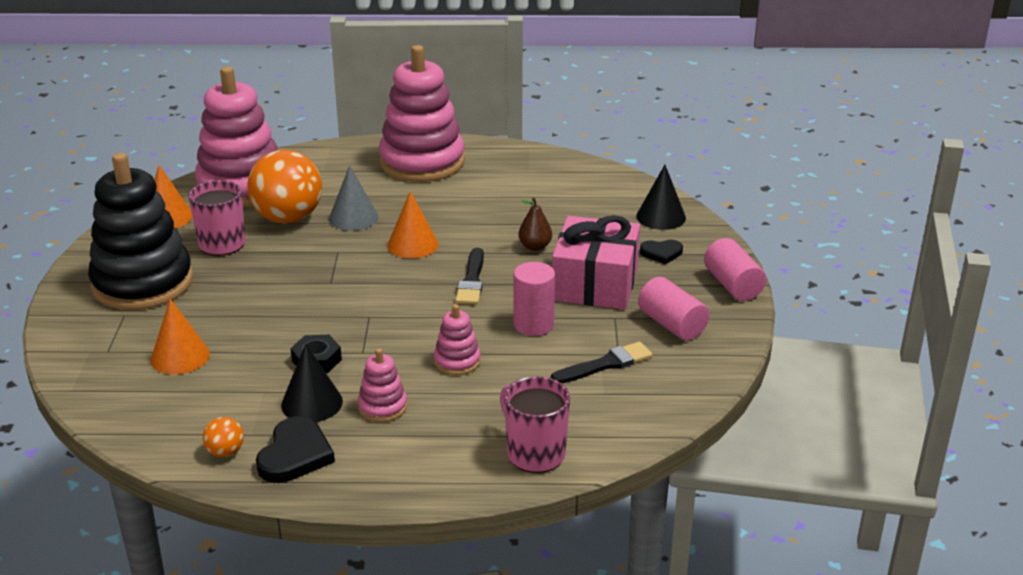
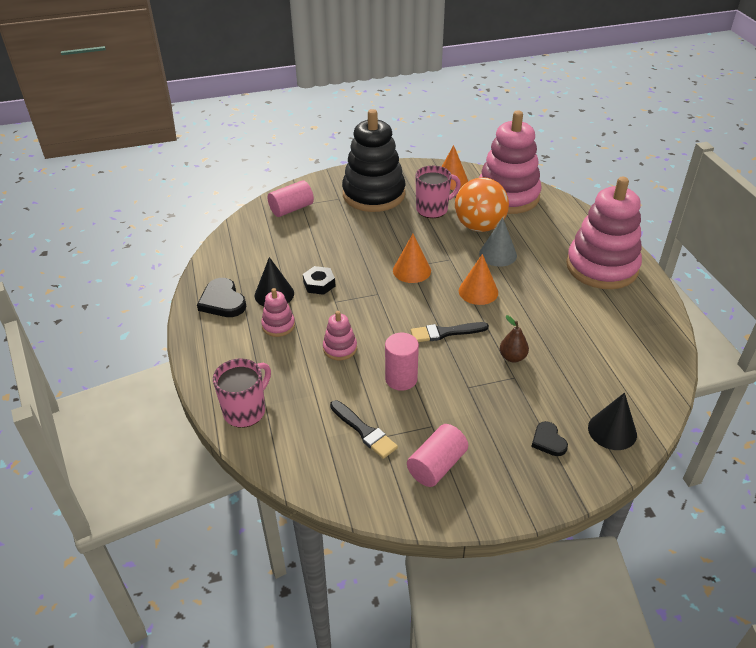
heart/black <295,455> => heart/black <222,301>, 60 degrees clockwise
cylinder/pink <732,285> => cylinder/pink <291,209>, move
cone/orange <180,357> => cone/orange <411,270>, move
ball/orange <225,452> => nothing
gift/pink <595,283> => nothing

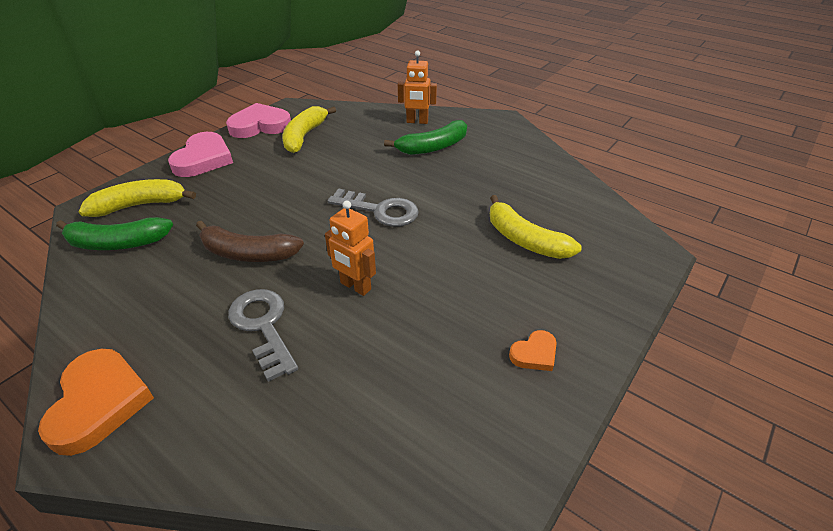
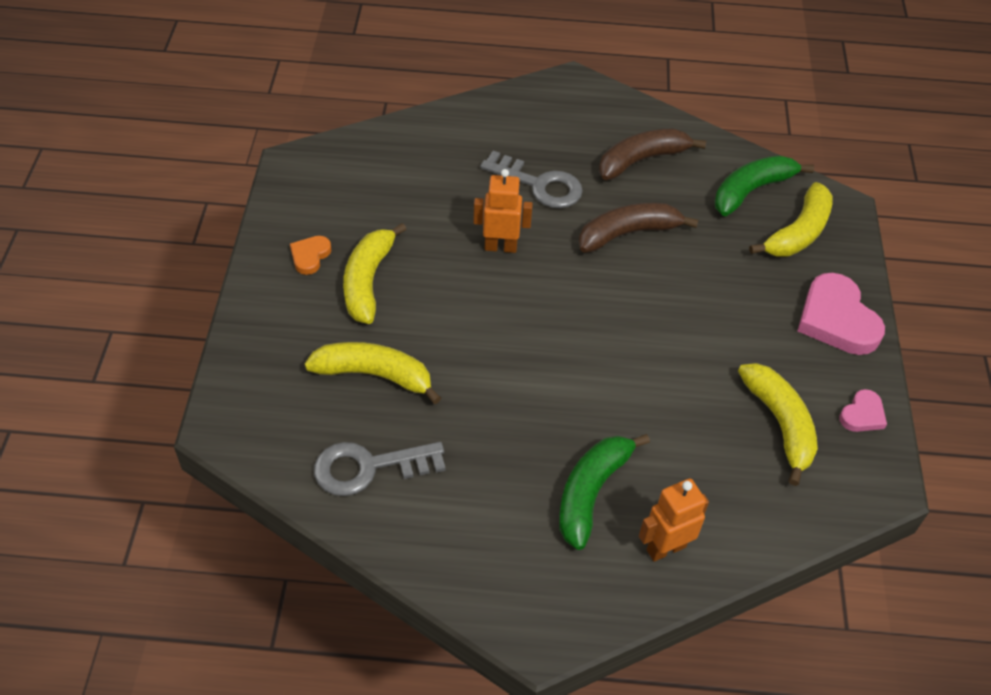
key/grey <380,210> => key/grey <369,467>, move
nothing => banana/yellow <368,281>
nothing => banana/brown <641,160>
heart/pink <260,126> => heart/pink <862,414>, x0.51
heart/orange <99,403> => nothing

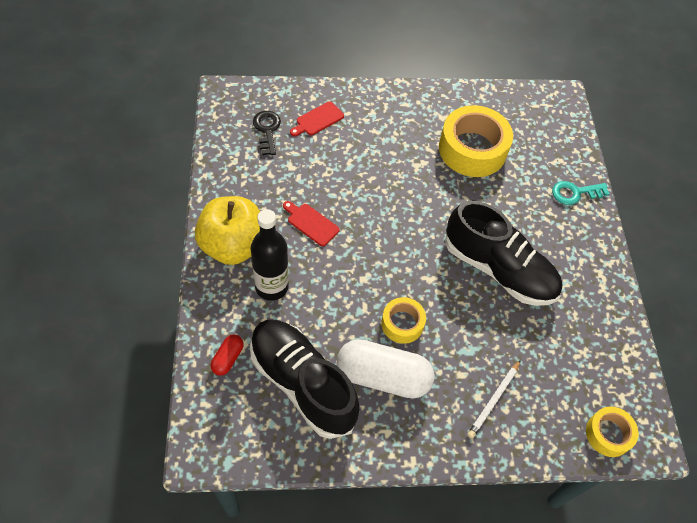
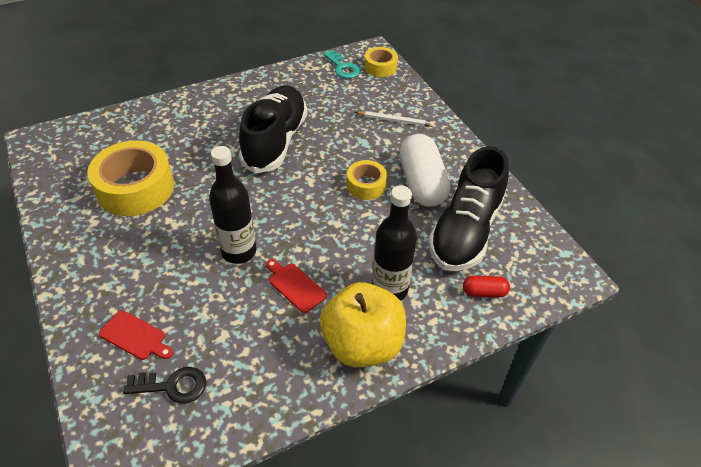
key/black <267,130> => key/black <172,386>, 150 degrees counterclockwise
nothing => bottle/black <239,251>
cutting board/red <311,223> => cutting board/red <295,286>, 120 degrees clockwise
key/turquoise <575,193> => key/turquoise <342,67>, move

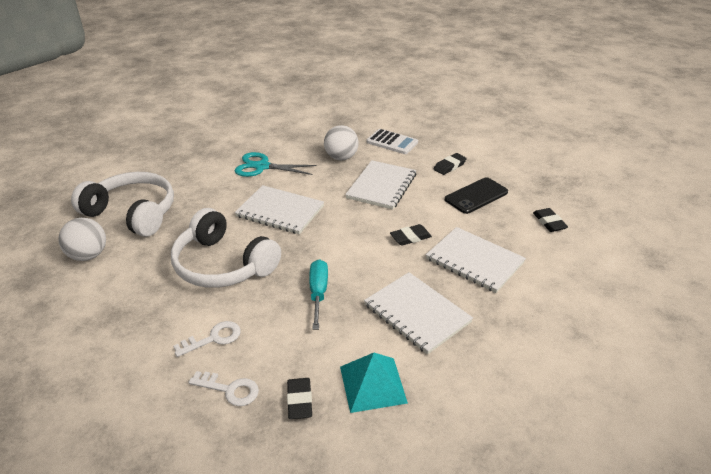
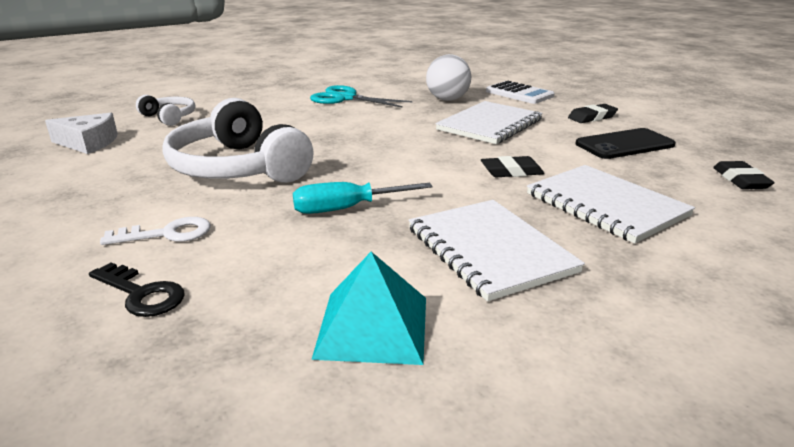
ball/white <88,255> => cheese/white <88,143>
key/white <229,389> => key/black <141,294>
headphones/white <132,213> => headphones/white <169,117>, x0.49
screwdriver/turquoise <318,293> => screwdriver/turquoise <347,208>, 120 degrees counterclockwise
notebook/white <280,211> => nothing
eraser/black <299,400> => nothing

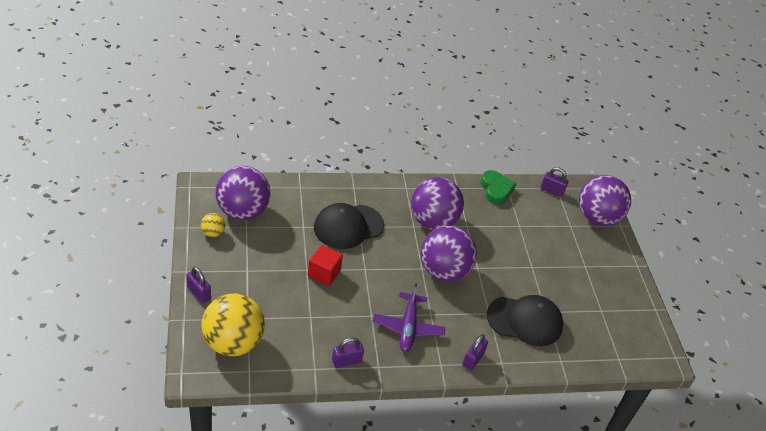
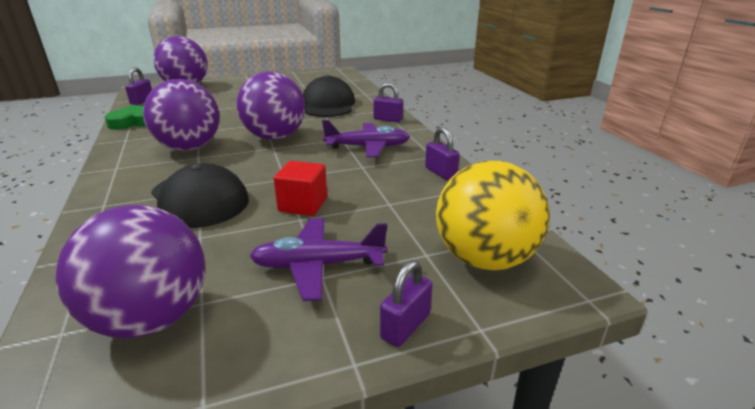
nothing => plane/purple <318,265>
ball/yellow <213,233> => nothing

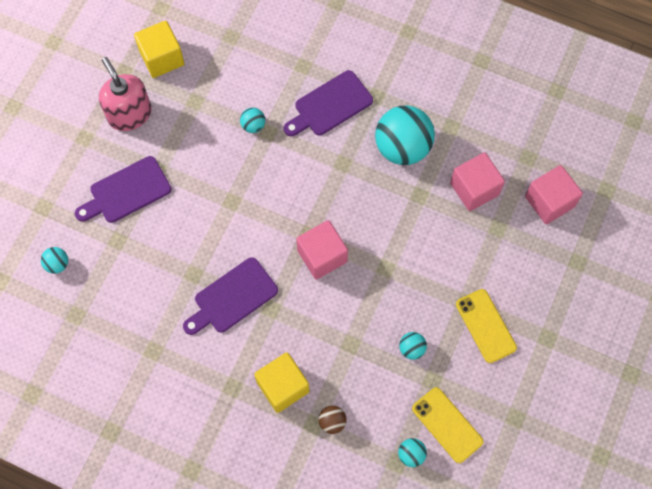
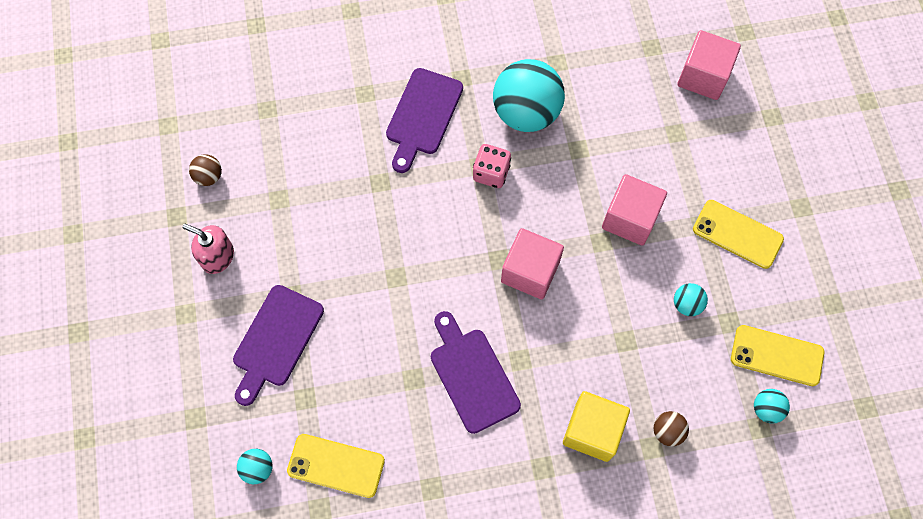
soap dispenser/pink <129,114> => soap dispenser/pink <217,257>, x0.66
cube/yellow <162,58> => ball/brown <209,176>
nothing => phone/yellow <336,465>
cutting board/purple <232,297> => cutting board/purple <472,375>, 135 degrees clockwise
nothing => dice/pink <491,173>
cube/pink <474,189> => cube/pink <630,219>, move
ball/turquoise <253,125> => nothing

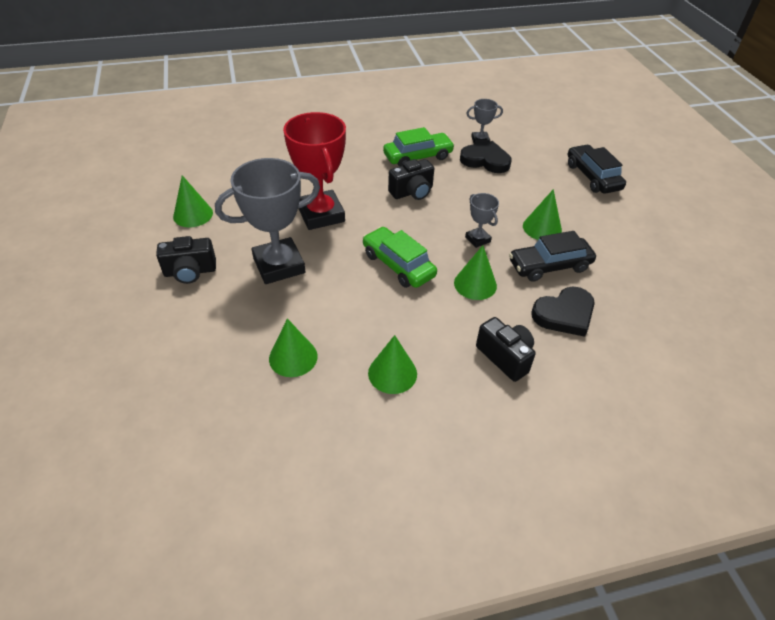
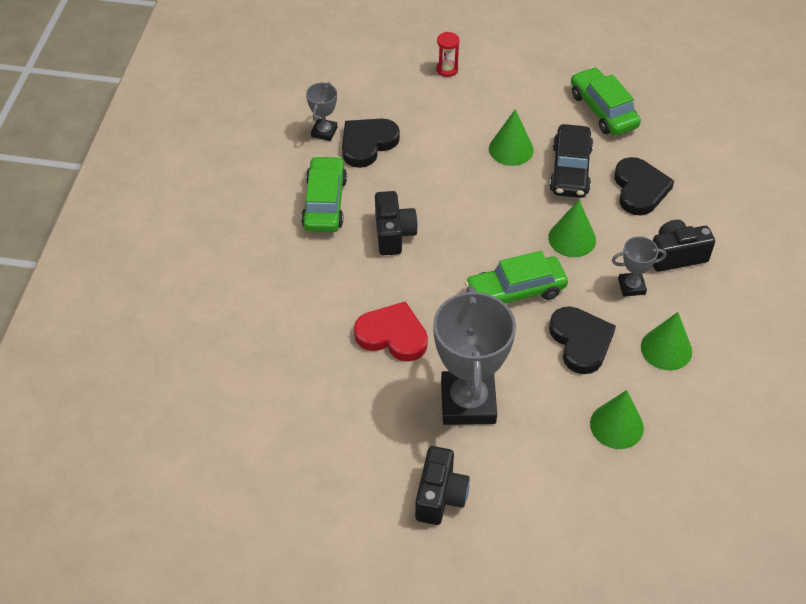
trophy/red <321,214> => heart/red <392,335>
car/black <592,177> => hourglass/red <447,69>
nothing => heart/black <581,342>
nothing => car/green <603,110>
trophy/grey <477,239> => trophy/grey <631,286>, move
cone/green <193,214> => nothing

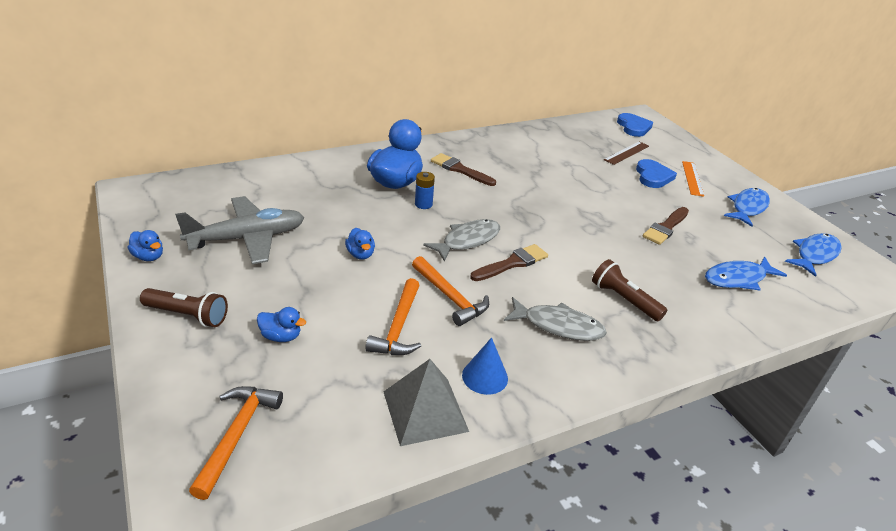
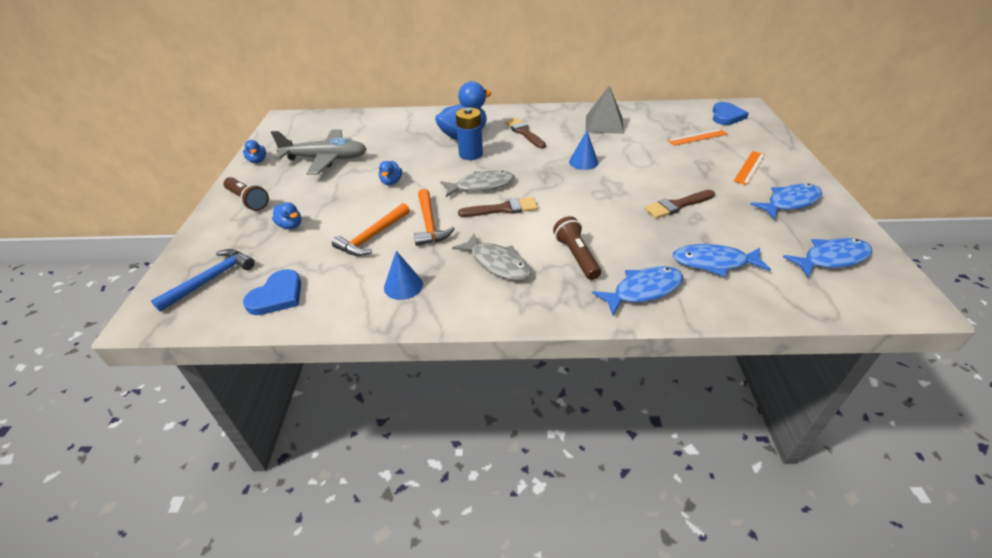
hammer/orange <237,435> => hammer/blue <211,279>
heart/blue <653,176> => heart/blue <277,296>, move
battery/blue <423,204> => battery/blue <470,154>, x1.60
nothing => cone/blue <583,162>
pyramid/grey <425,411> => pyramid/grey <604,124>, move
nothing => fish/blue <643,290>
ruler/brown <626,153> => ruler/orange <697,137>

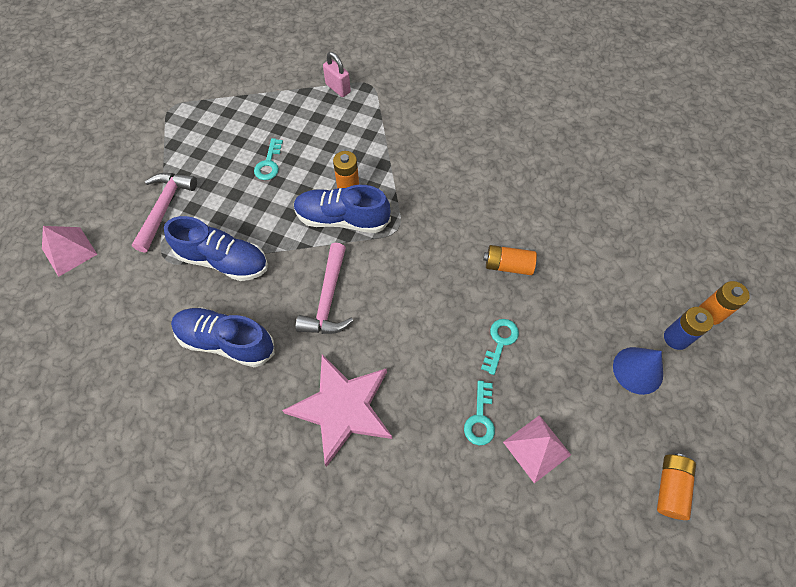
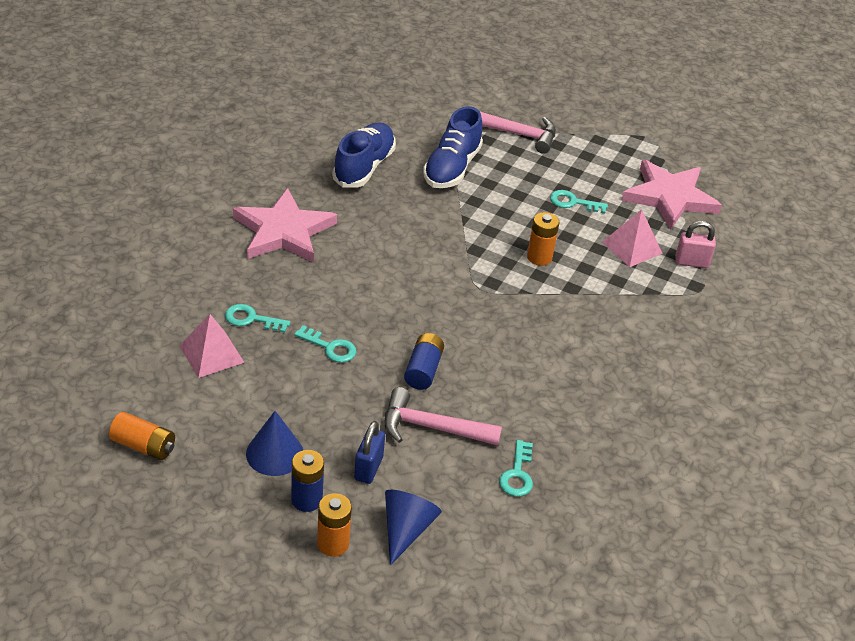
nothing => padlock/blue <368,468>
hammer/pink <328,299> => hammer/pink <431,427>, move
nothing => cone/blue <406,529>
battery/orange <508,266> => battery/blue <423,370>
nothing => key/turquoise <517,474>
pyramid/pink <69,251> => pyramid/pink <632,247>, move
nothing => star/pink <669,197>
padlock/pink <338,88> => padlock/pink <691,262>, 45 degrees clockwise
shoe/blue <342,219> => nothing

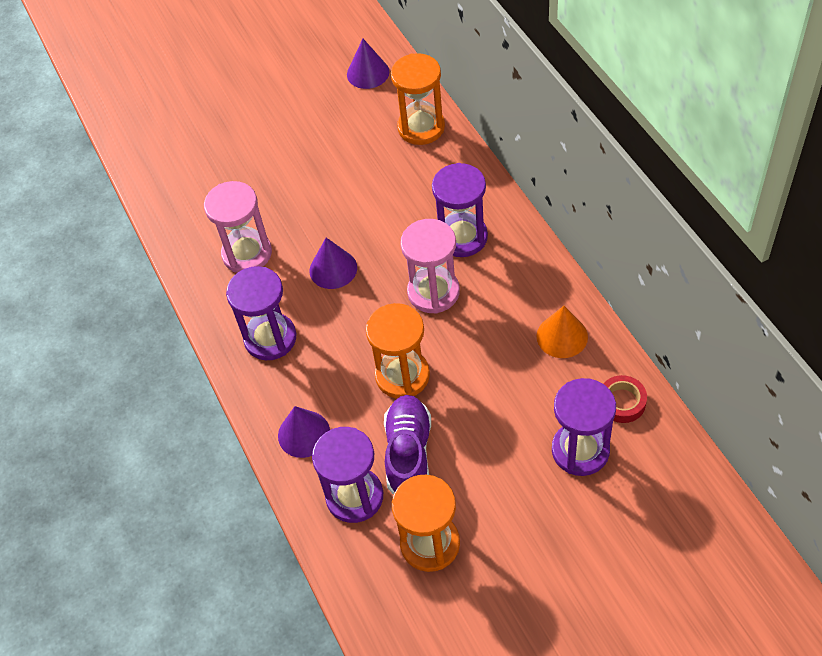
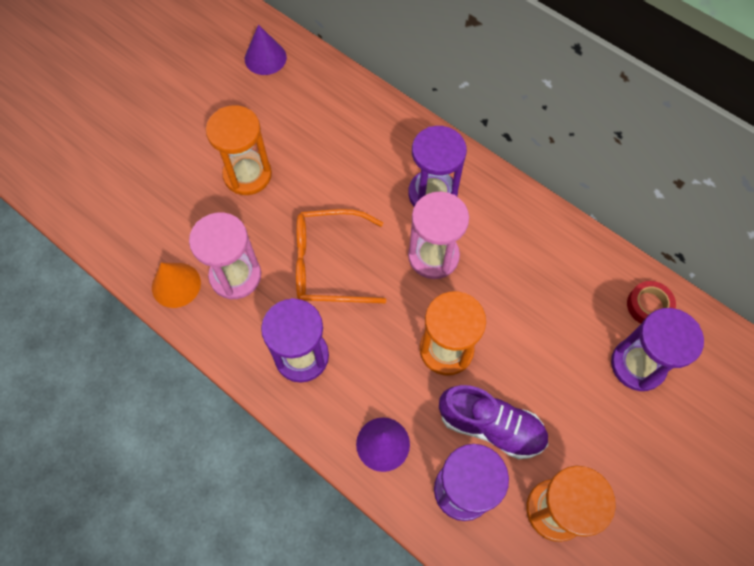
cone/orange <562,336> => cone/orange <176,285>, move
hourglass/orange <421,127> => hourglass/orange <247,175>, move
cone/purple <333,269> => glasses/orange <328,264>
shoe/purple <408,453> => shoe/purple <491,426>, 135 degrees clockwise

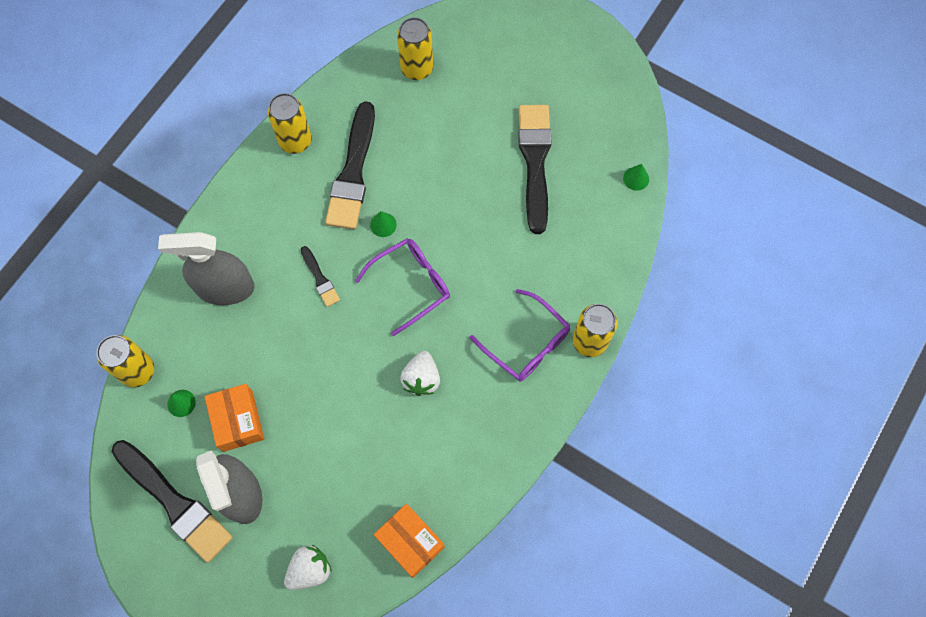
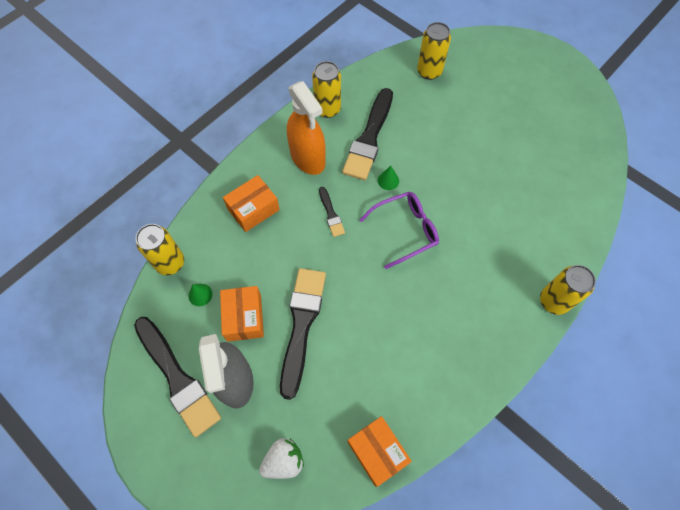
spray bottle/grey <225,288> => box/orange <253,209>
brush/black <535,162> => brush/black <301,324>, move
nothing => spray bottle/orange <307,158>
strawberry/white <421,378> => nothing
glasses/purple <526,343> => nothing
cone/green <636,178> => nothing

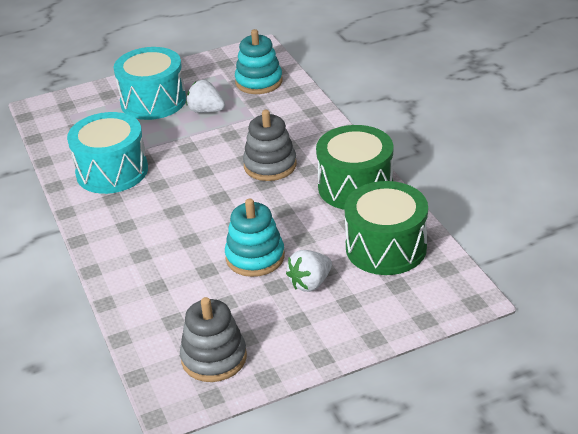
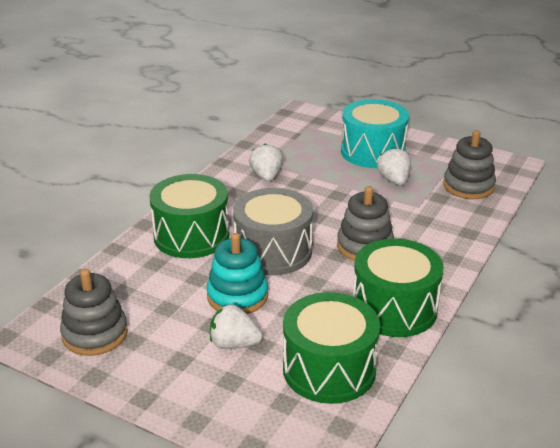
nothing => drum/green <191,236>
nothing => drum/grey <273,251>
drum/turquoise <112,171> => strawberry/white <266,176>
stacking toy/turquoise <259,82> => stacking toy/grey <468,186>

